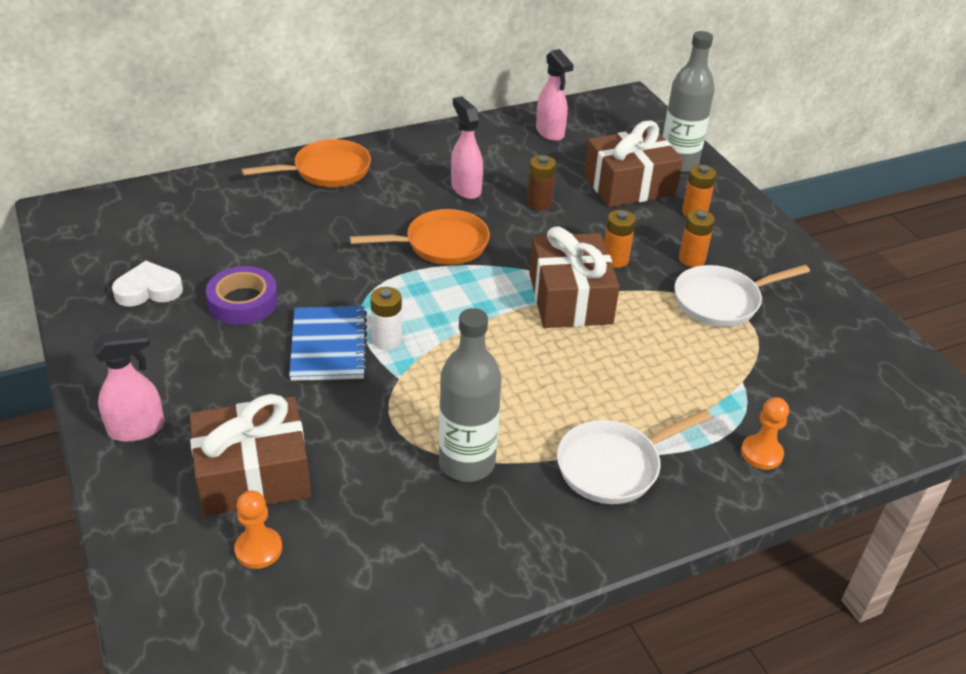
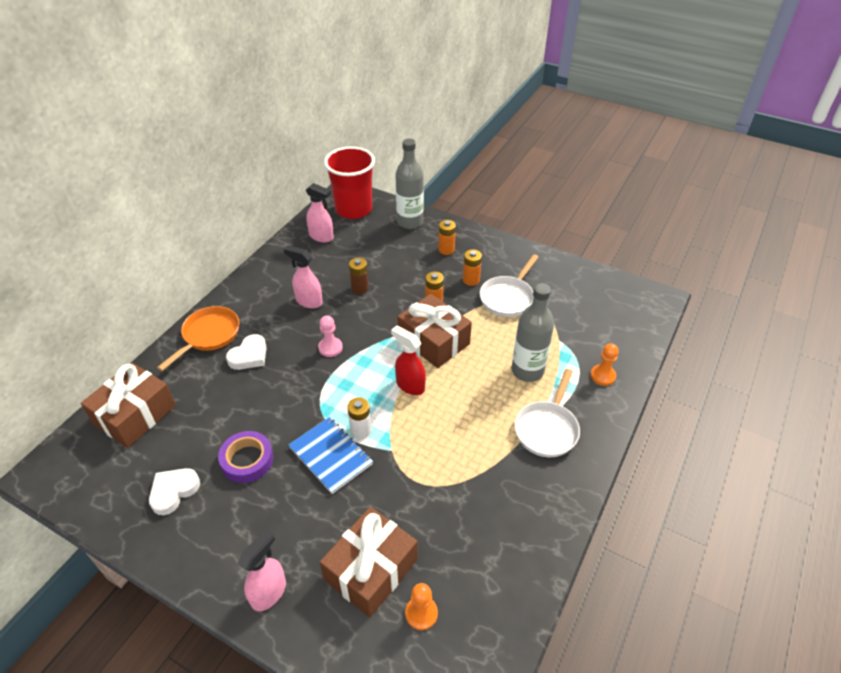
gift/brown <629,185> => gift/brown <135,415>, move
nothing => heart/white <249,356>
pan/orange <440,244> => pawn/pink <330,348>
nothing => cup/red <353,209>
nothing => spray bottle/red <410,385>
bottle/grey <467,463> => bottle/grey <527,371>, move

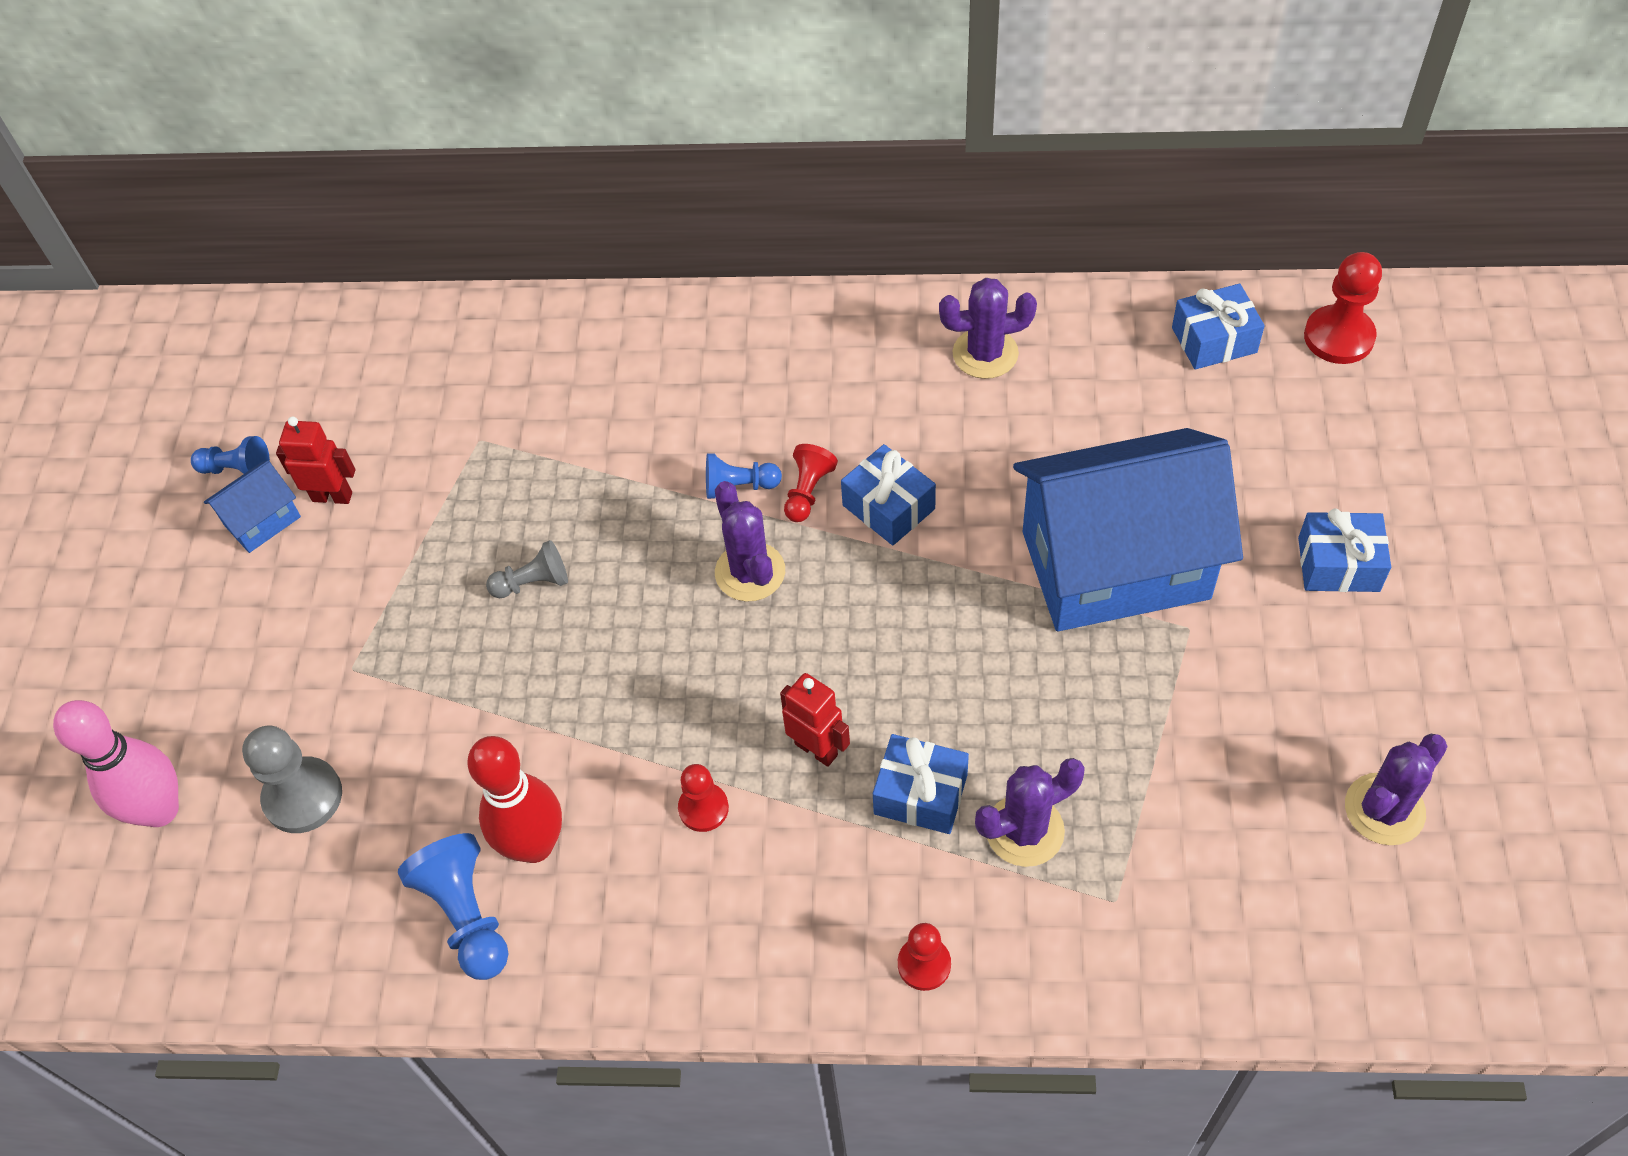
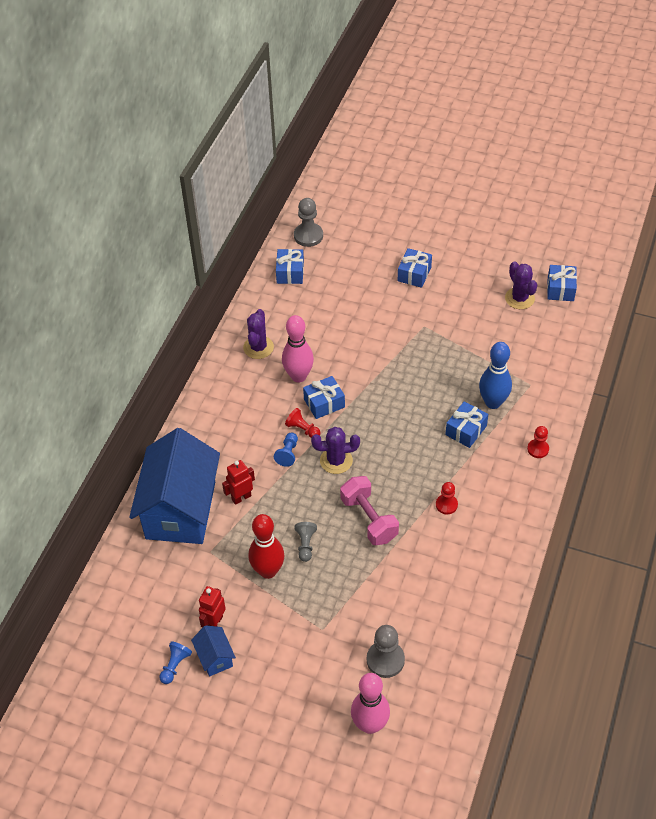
house/blue <1115,564> => house/blue <180,510>, move
robot/red <816,749> => robot/red <241,497>, move
bowling pin/red <534,845> => bowling pin/red <268,571>, move
nothing => bowling pin/pink <298,376>
pawn/red <1338,337> => pawn/grey <308,236>
nothing => dumbbell/pink <369,519>
cactus/purple <1024,830> => bowling pin/blue <493,402>
nothing => gift/blue <560,289>
pawn/blue <467,915> => nothing

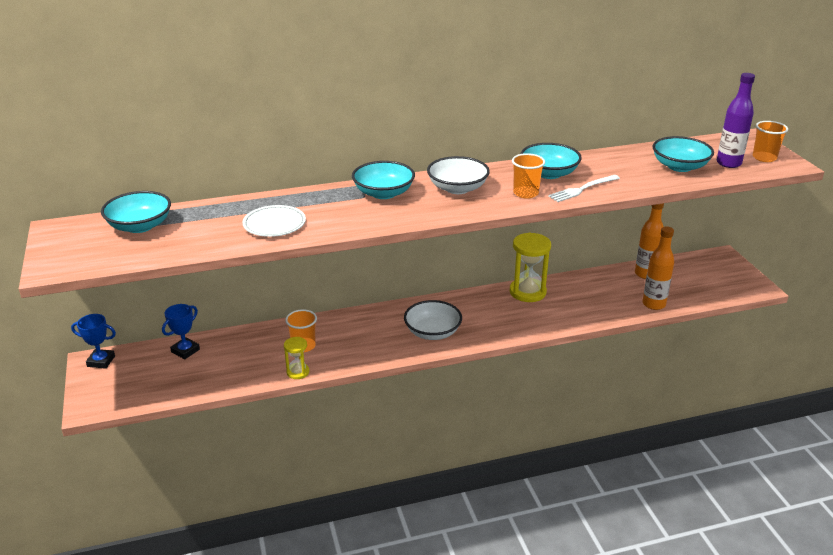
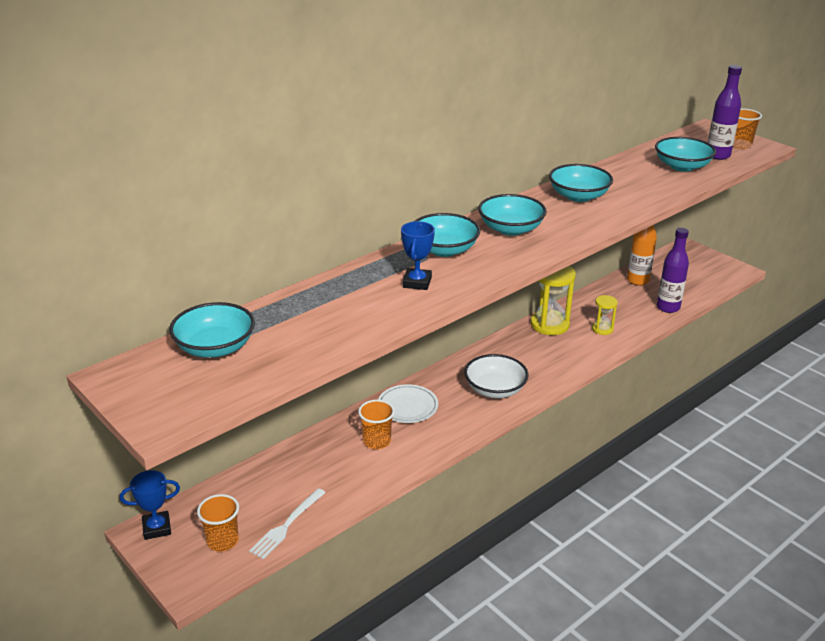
cup/orange <525,193> => cup/orange <222,541>, move
fork/white <582,189> => fork/white <287,525>, move
plate/white <274,224> => plate/white <407,407>, move
trophy/blue <185,351> => trophy/blue <417,282>, move
bowl/white <457,188> => bowl/turquoise <510,229>
hourglass/yellow <298,372> => hourglass/yellow <602,329>, move
bottle/orange <653,304> => bottle/purple <668,307>

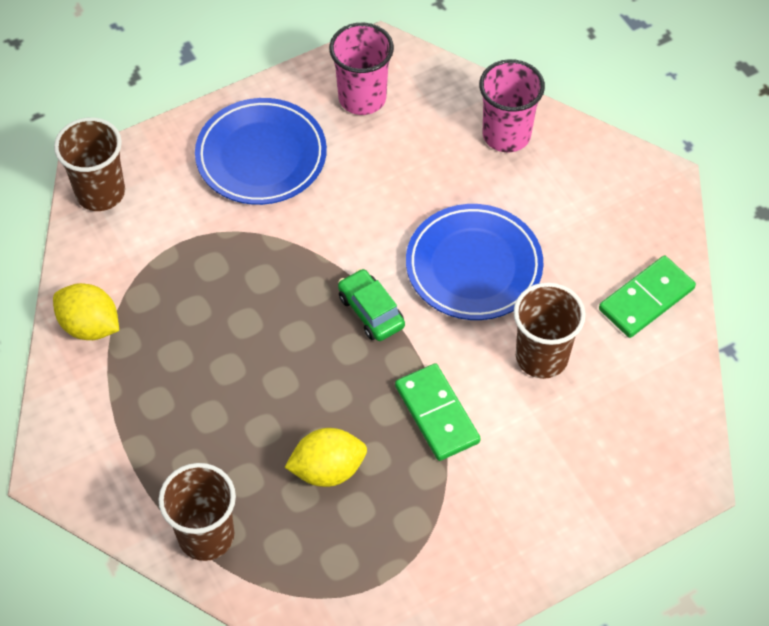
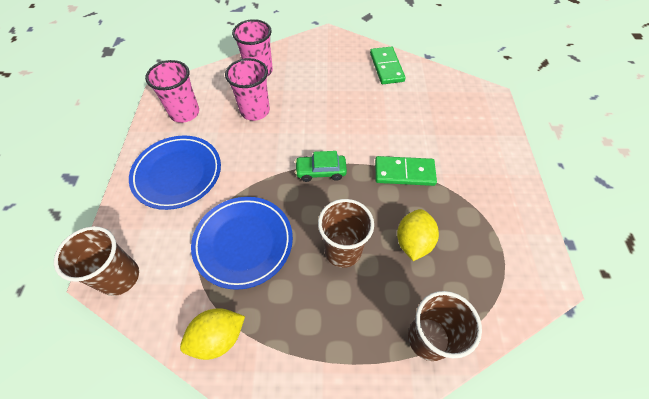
plate/blue <474,266> => plate/blue <243,243>, move
nothing => cup/pink <255,111>
cup/brown <541,357> => cup/brown <343,250>, move

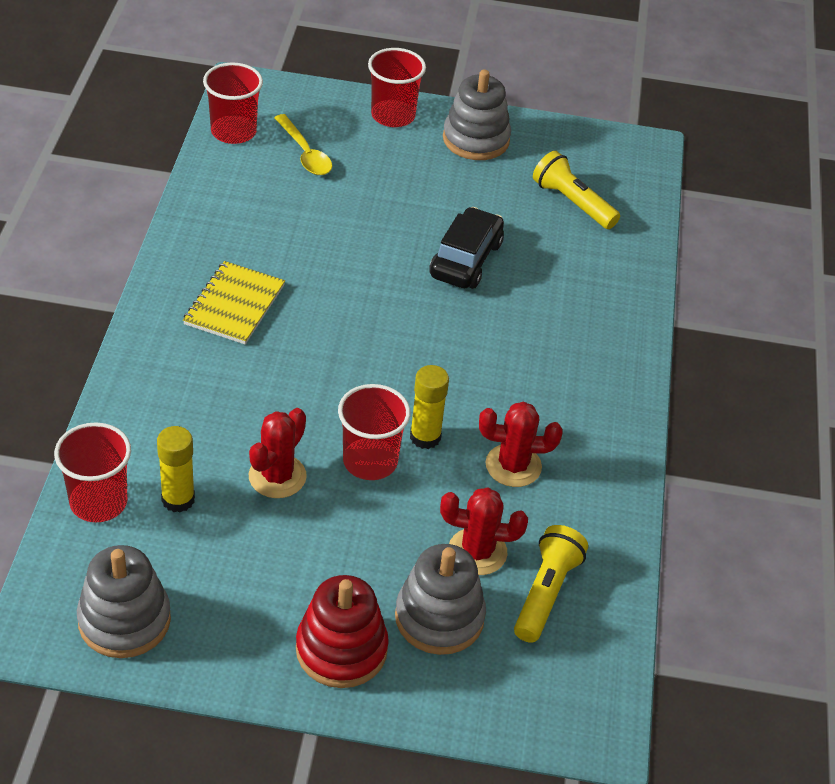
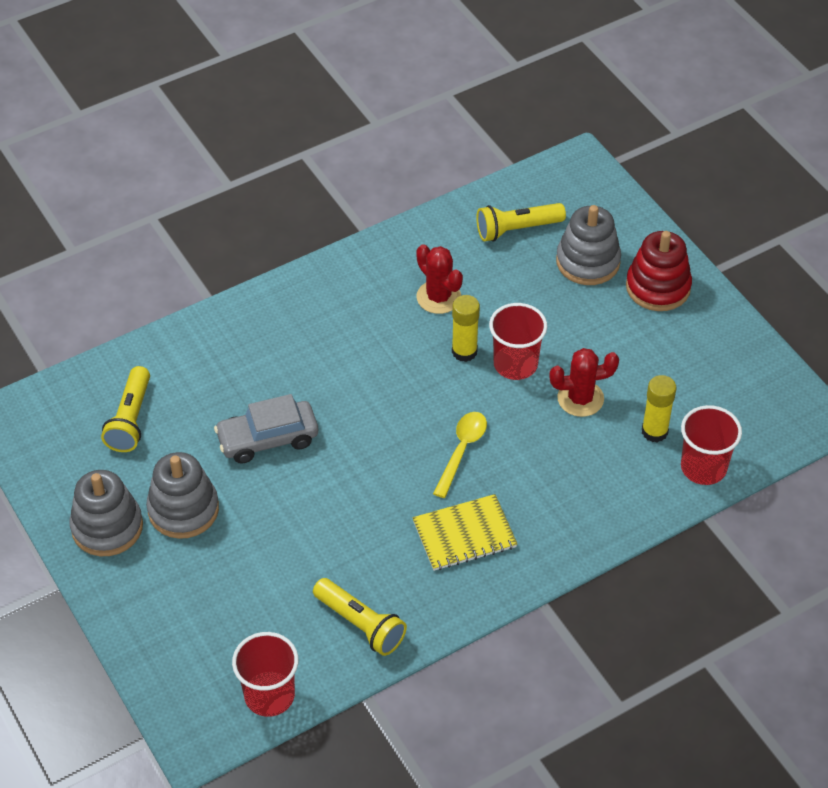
stacking toy/grey <124,620> => stacking toy/grey <183,509>, move
car/black <466,260> => car/grey <268,439>
nothing => flashlight/yellow <360,624>
spoon/yellow <305,154> => spoon/yellow <462,450>, move
cup/red <393,115> => nothing
cactus/red <477,552> => nothing

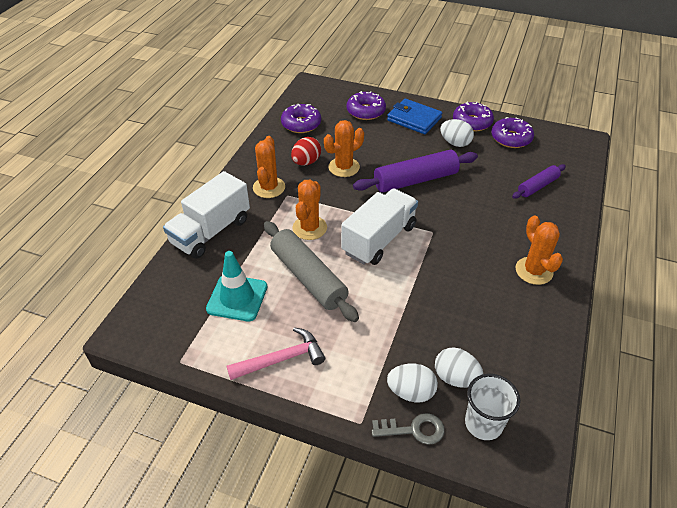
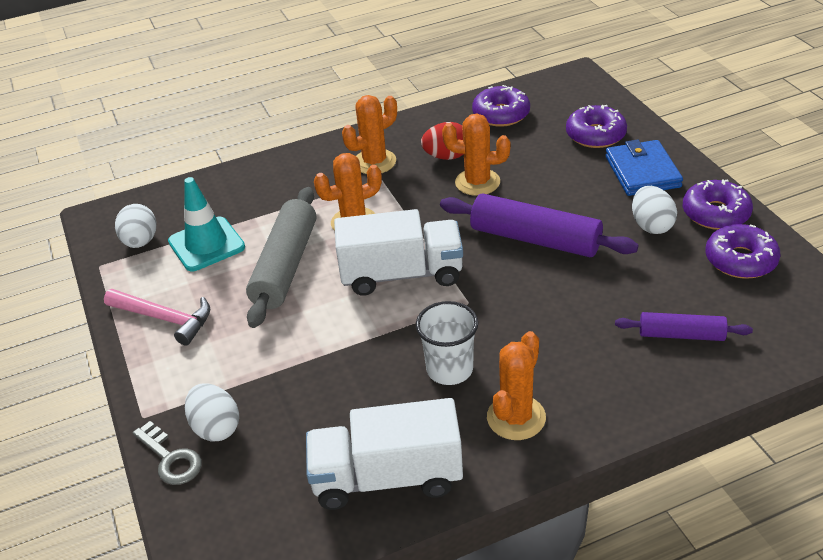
egg/white <455,378> => egg/white <140,242>, move
truck/white <211,231> => truck/white <387,477>, move
cup/white <483,423> => cup/white <449,369>, move

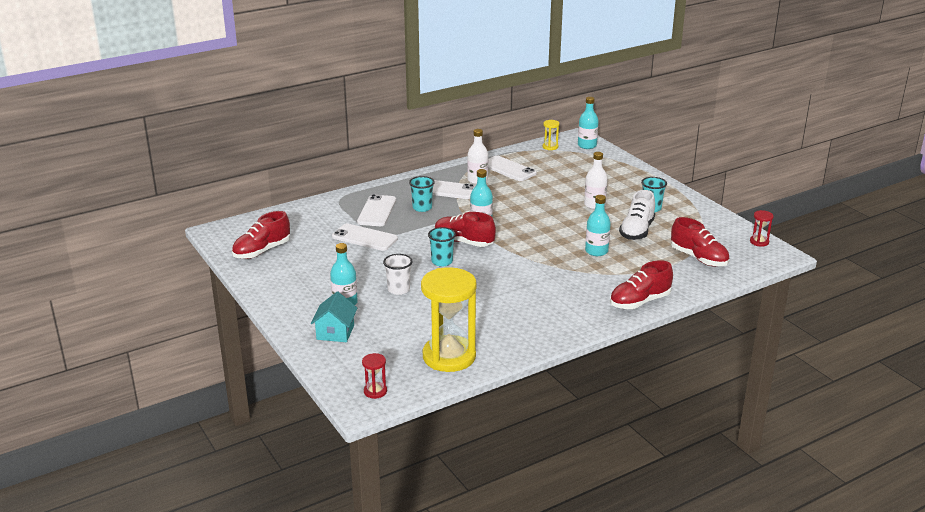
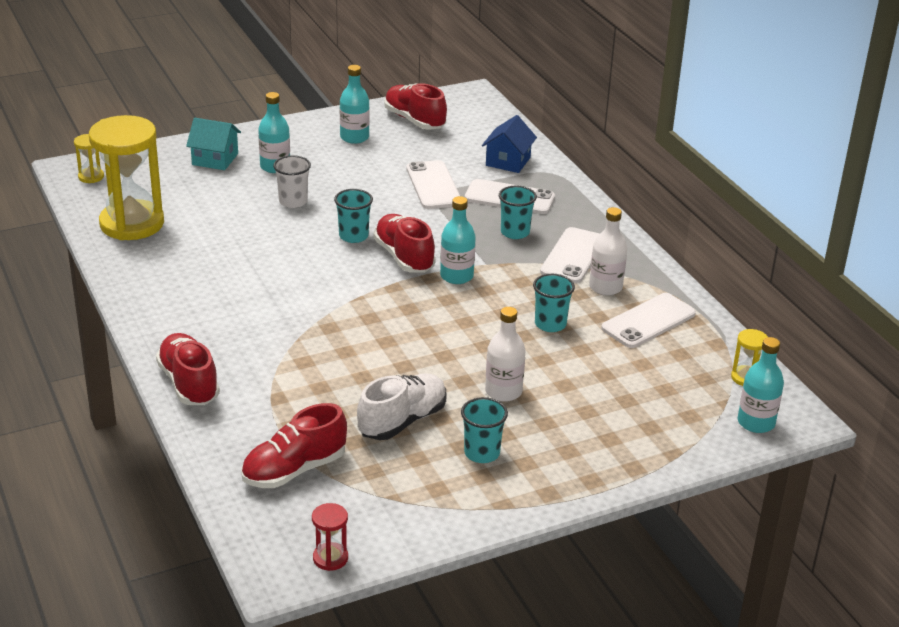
hourglass/red <375,391> => hourglass/yellow <91,177>
bottle/turquoise <596,251> => bottle/turquoise <354,137>, move
shoe/white <637,231> => shoe/white <402,421>, 105 degrees clockwise
shoe/red <463,242> => shoe/red <404,257>, 60 degrees counterclockwise
phone/white <364,238> => phone/white <433,185>, 45 degrees counterclockwise
nothing => house/blue <508,161>
nothing => cup/turquoise <550,324>

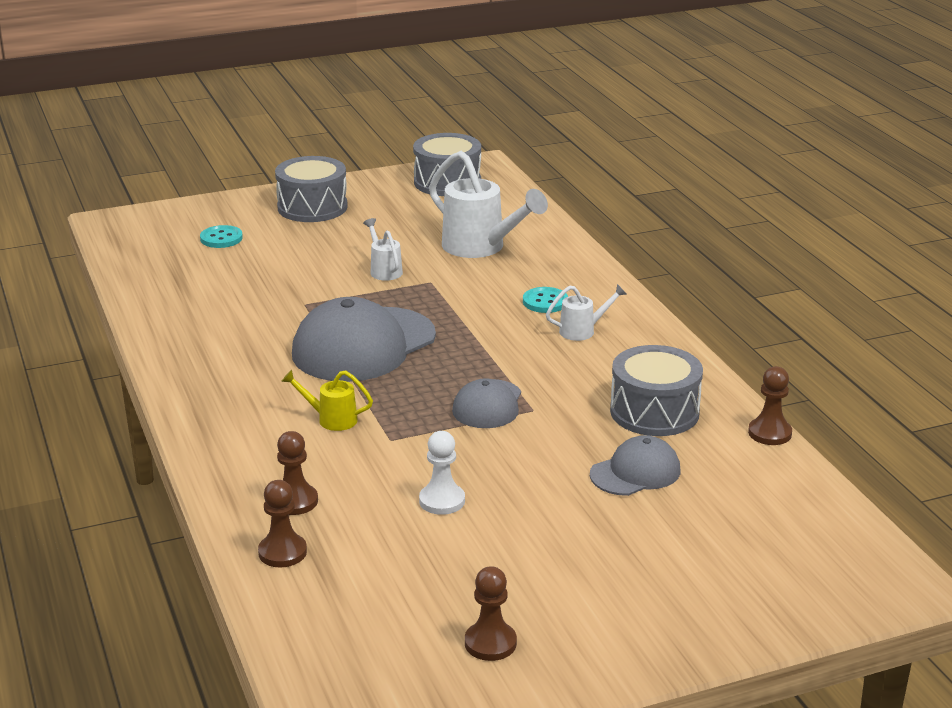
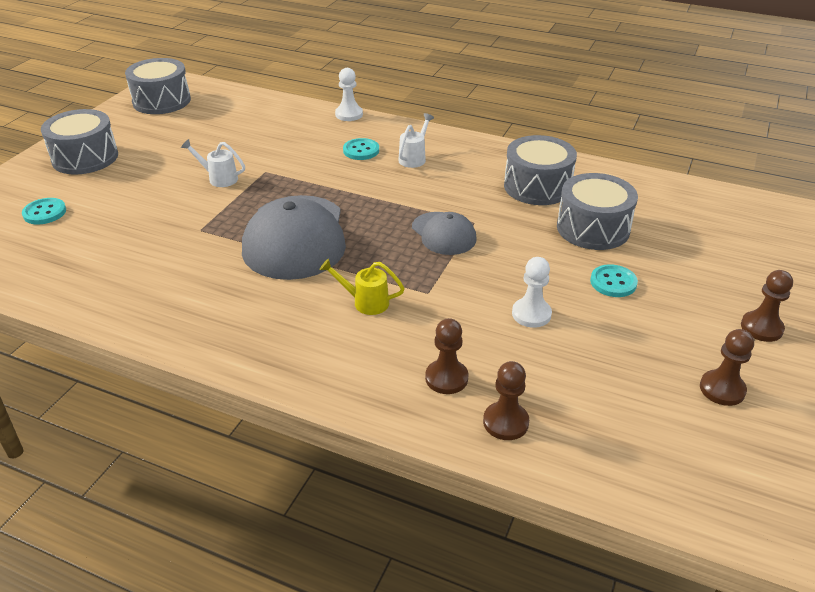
watering can/yellow <331,419> => watering can/yellow <365,302>, 45 degrees clockwise
nothing => pawn/white <349,114>
cap/grey <635,472> => drum/grey <593,228>
nothing => button/turquoise <613,282>
pawn/brown <769,433> => pawn/brown <761,328>, move
watering can/white <480,247> => nothing

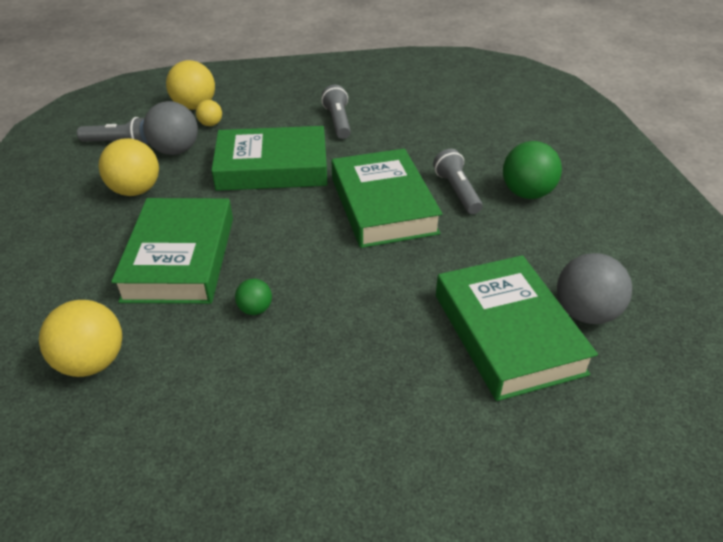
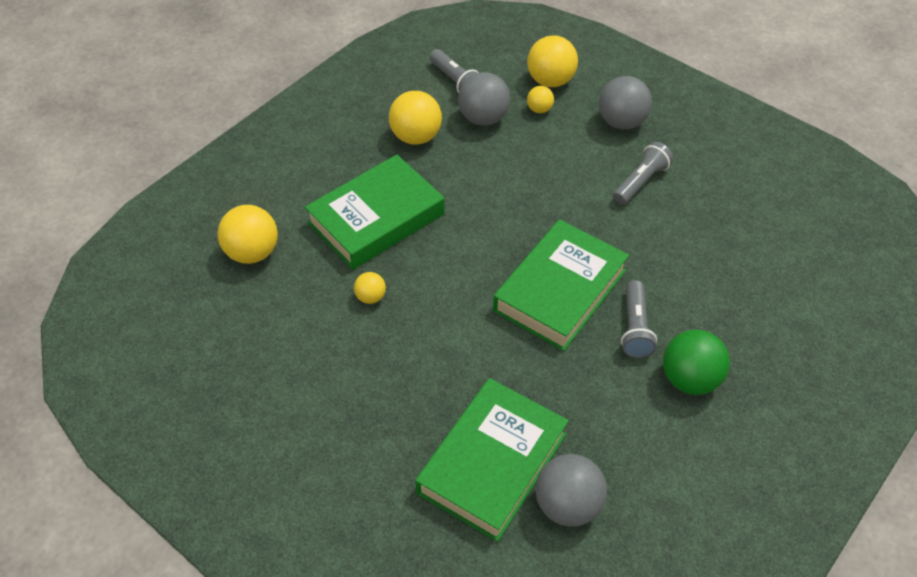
ball/green <255,309> => ball/yellow <371,297>
nothing => ball/grey <621,122>
flashlight/grey <457,191> => flashlight/grey <635,328>, 150 degrees clockwise
book/green <272,167> => nothing

